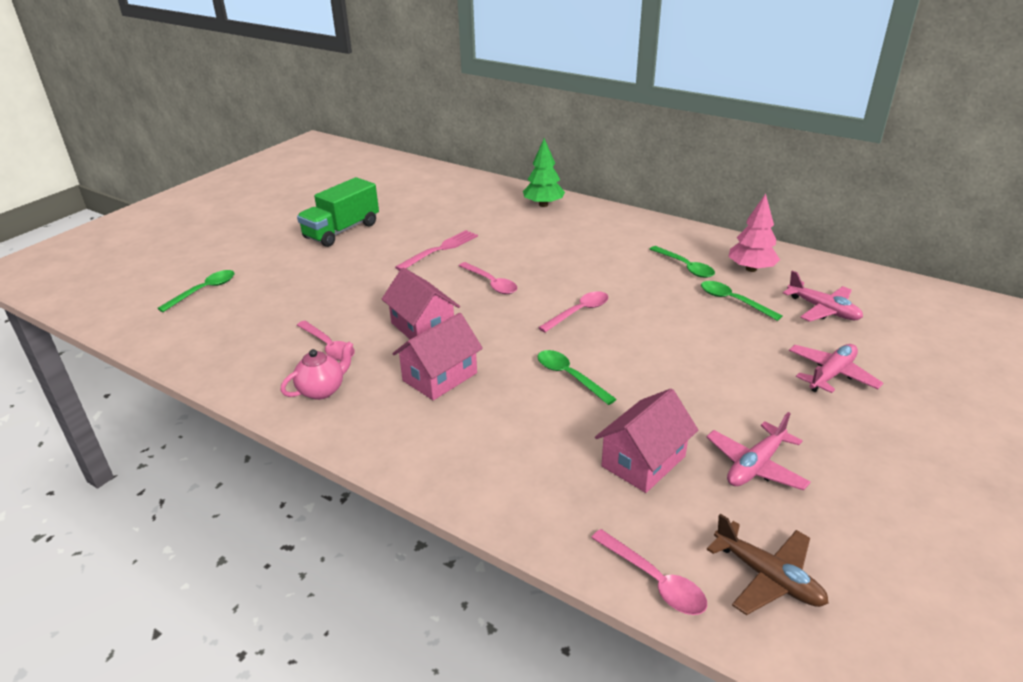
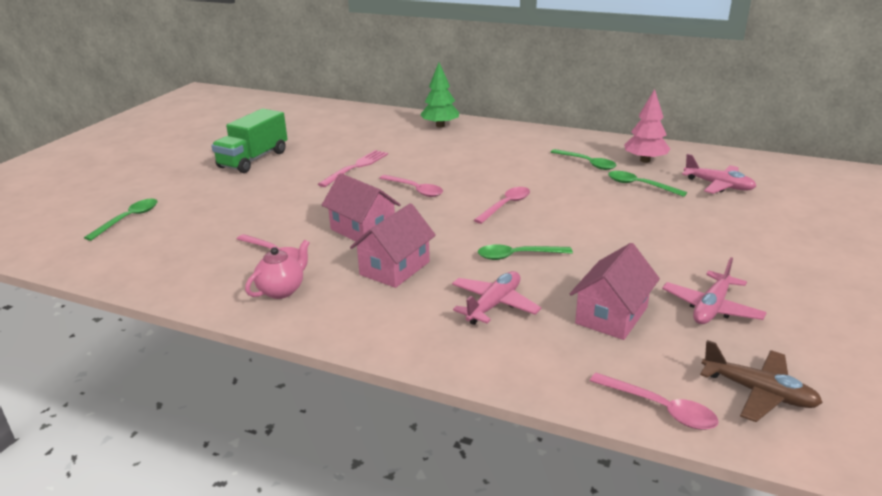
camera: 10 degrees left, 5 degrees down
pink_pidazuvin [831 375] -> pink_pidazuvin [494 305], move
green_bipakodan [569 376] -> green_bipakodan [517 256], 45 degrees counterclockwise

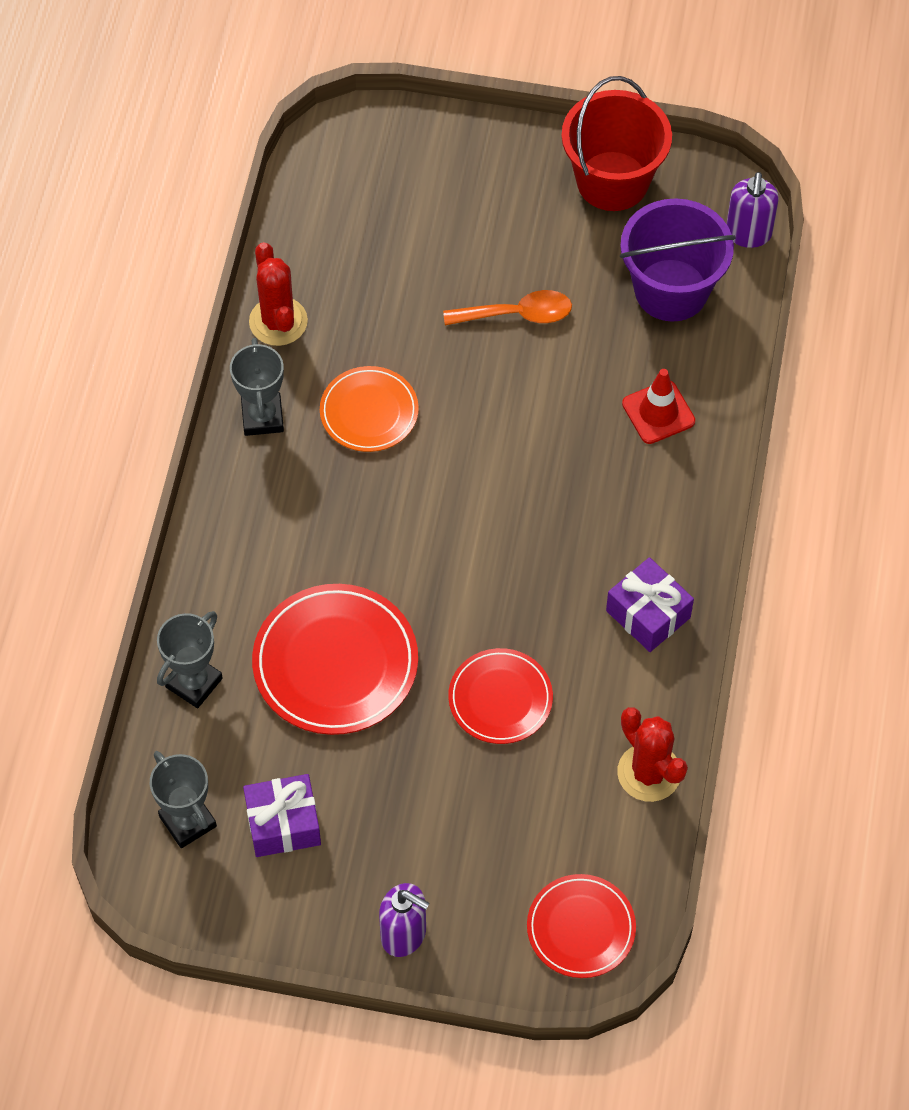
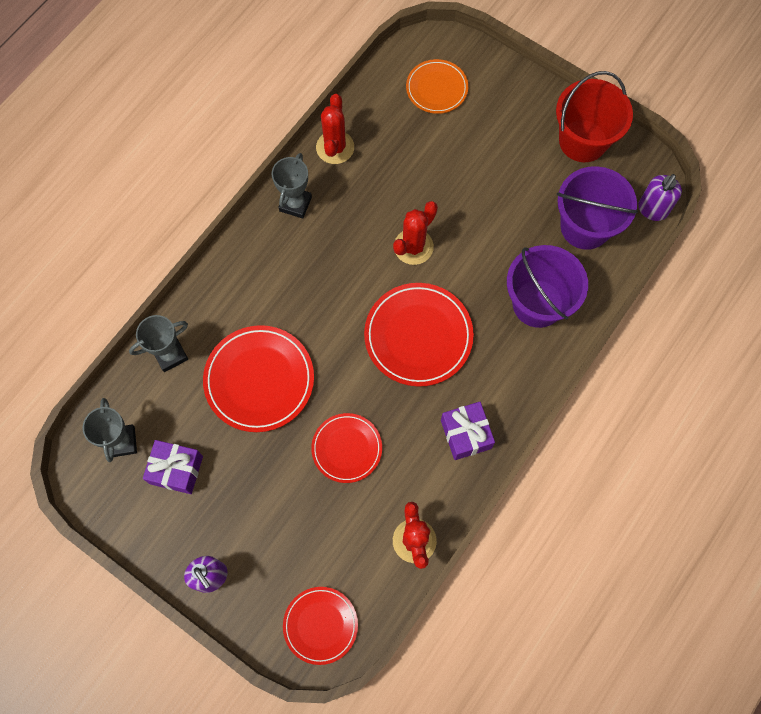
camera: 25 degrees right, 10 degrees up
orange_bipakodan [517 314] -> none
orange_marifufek [369 412] -> orange_marifufek [436 88], move
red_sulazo [658 412] -> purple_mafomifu [538 303]
none -> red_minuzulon [413 247]
none -> red_marifufek [418 336]

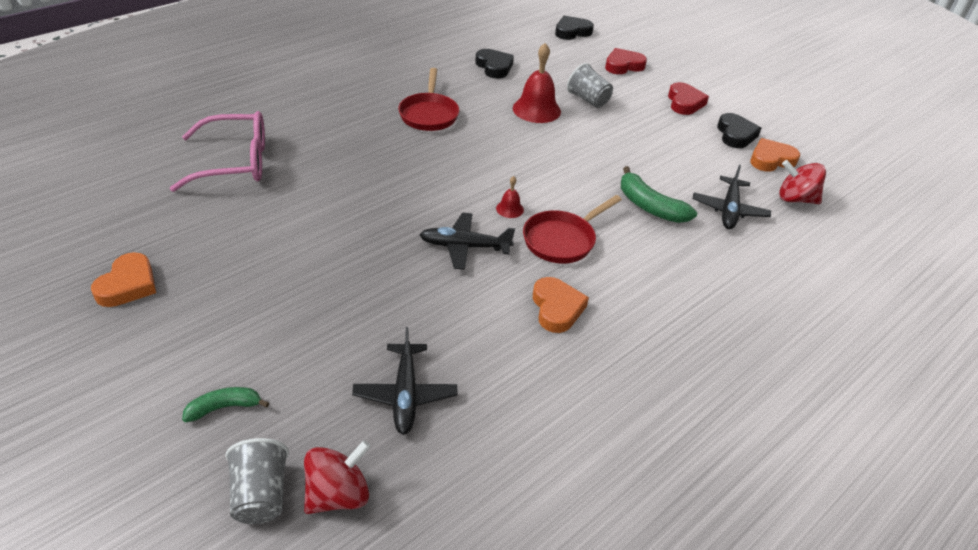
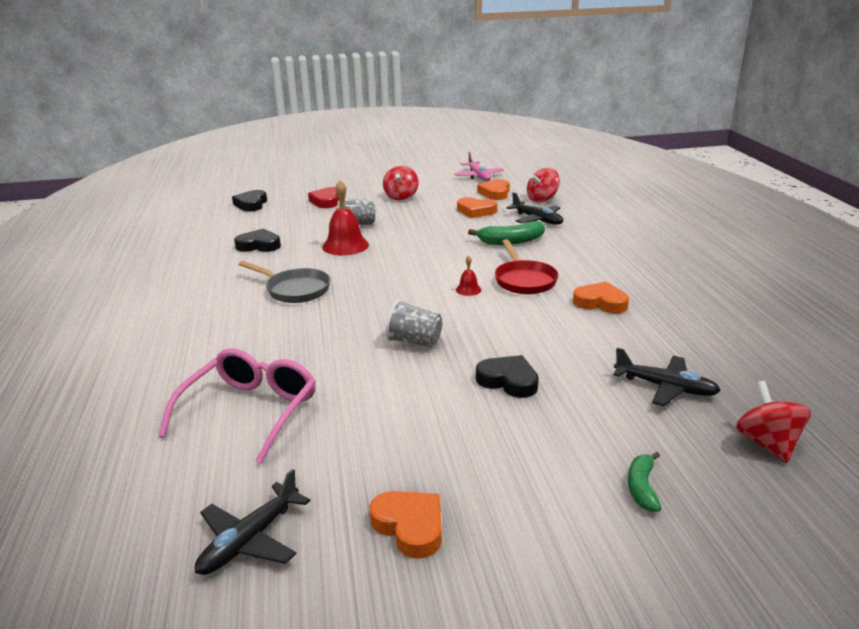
camera: 55 degrees left, 15 degrees down
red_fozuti [429 114] -> grey_fozuti [295 290]
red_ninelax [684 102] -> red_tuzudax [401 197]
black_ninelax [735 135] -> black_ninelax [508 381], move
black_pidazuvin [465 247] -> black_pidazuvin [250 539], move
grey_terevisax [260 495] -> grey_terevisax [414 341], move
none -> pink_pidazuvin [478 176]
none -> orange_ninelax [476 211]

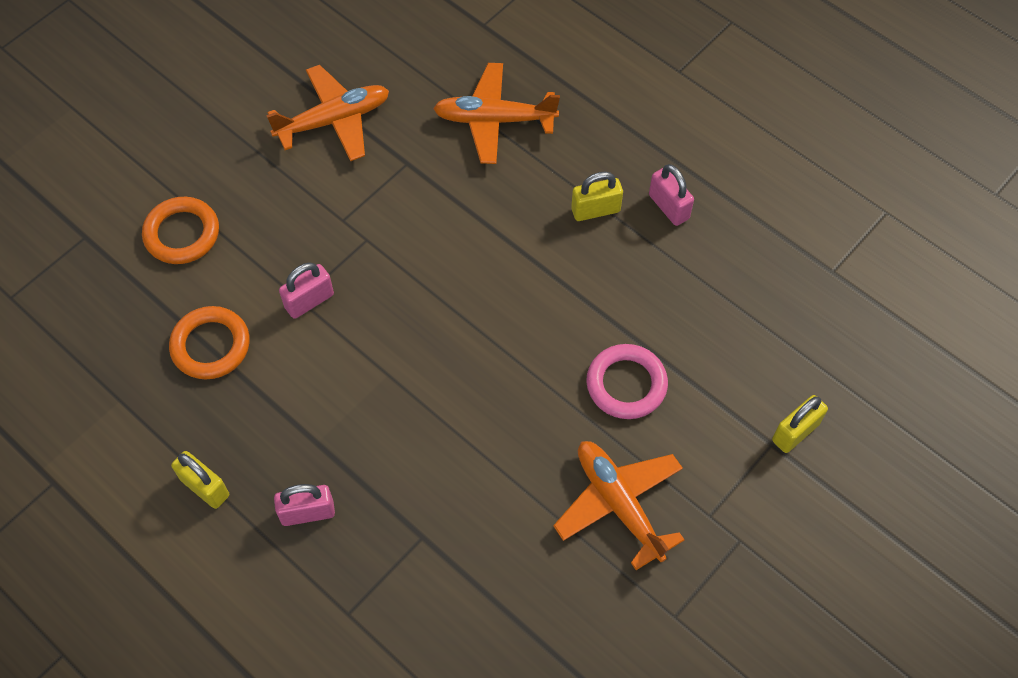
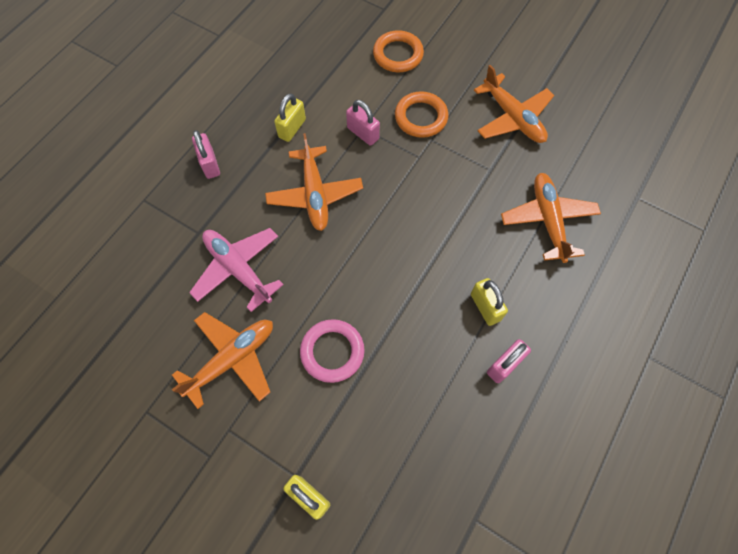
camera: 80 degrees right, 5 degrees up
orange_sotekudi [211 346] -> orange_sotekudi [421 117], move
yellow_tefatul [205 487] -> yellow_tefatul [292 128], move
none -> orange_pidazuvin [315 194]
none -> pink_pidazuvin [238 269]

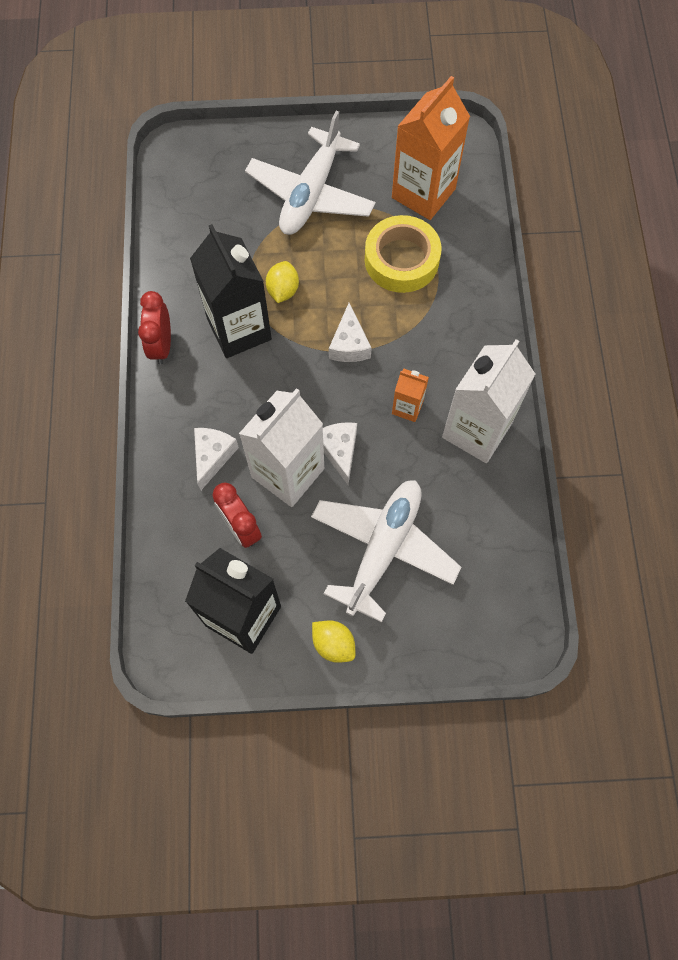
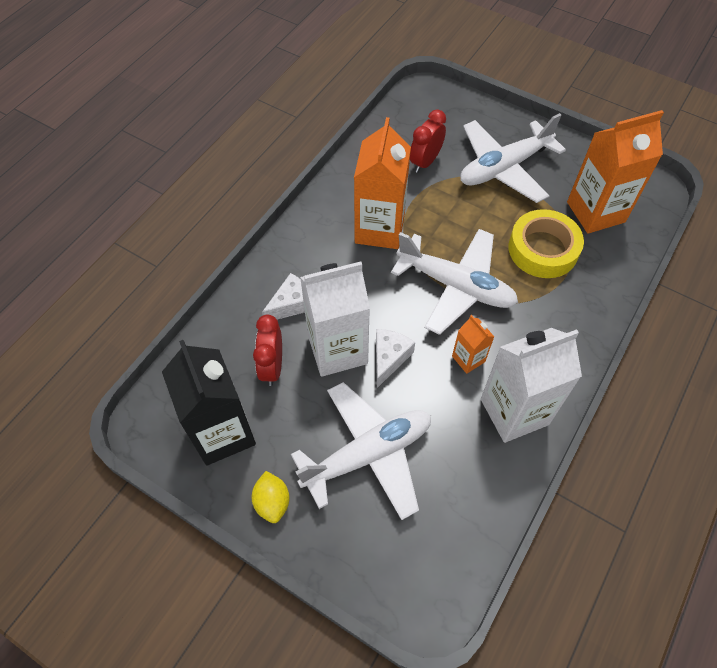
camera: 35 degrees right, 10 degrees down
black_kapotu [239 329] -> orange_kapotu [379 229]
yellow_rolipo [283 290] -> none
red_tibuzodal [161 345] -> red_tibuzodal [425 162], move
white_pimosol [349 344] -> white_pidazuvin [455 286]

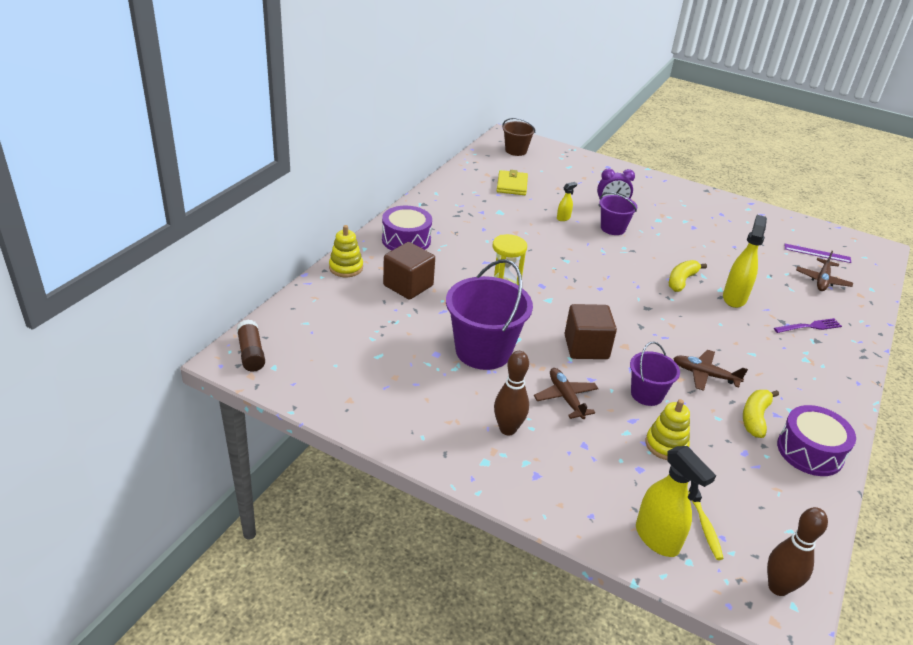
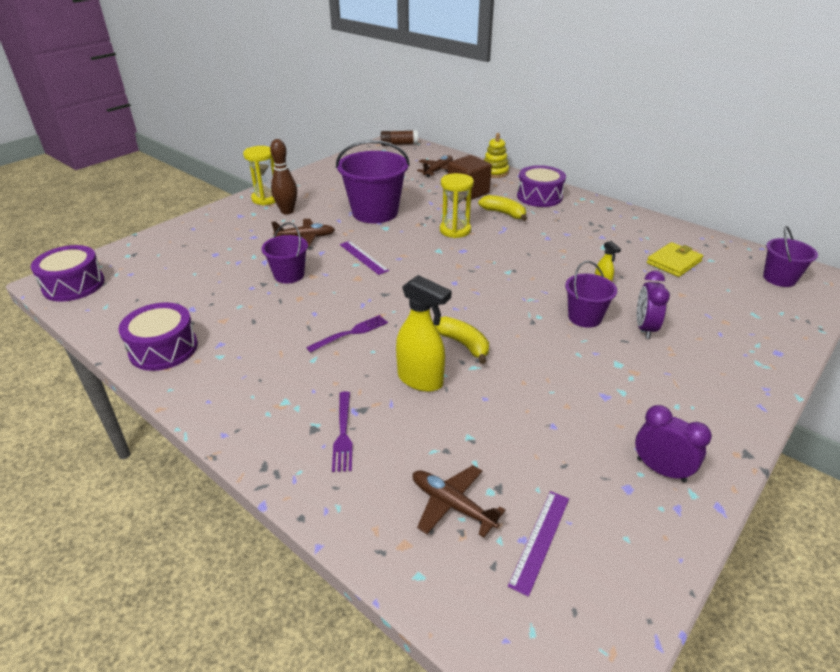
camera: 105 degrees right, 0 degrees up
brown_mafomifu [516 150] -> purple_mafomifu [779 278]
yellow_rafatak [512 185] -> yellow_rafatak [674 262], 60 degrees counterclockwise
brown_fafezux [586 347] -> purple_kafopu [363 257]
brown_pidazuvin [704 375] -> brown_pidazuvin [438 170], move
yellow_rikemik [755 418] -> yellow_rikemik [503 213], move
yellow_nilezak [666 445] -> none
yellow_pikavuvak [657 539] -> none
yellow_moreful [705 527] -> none
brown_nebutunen [778 587] -> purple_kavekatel [73 285]
none -> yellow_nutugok [266 199]
none -> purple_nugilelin [351 333]
none -> purple_tibuzodal [661 470]

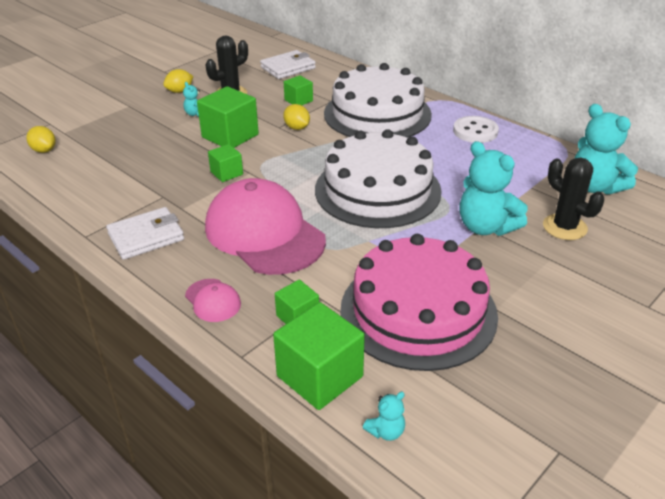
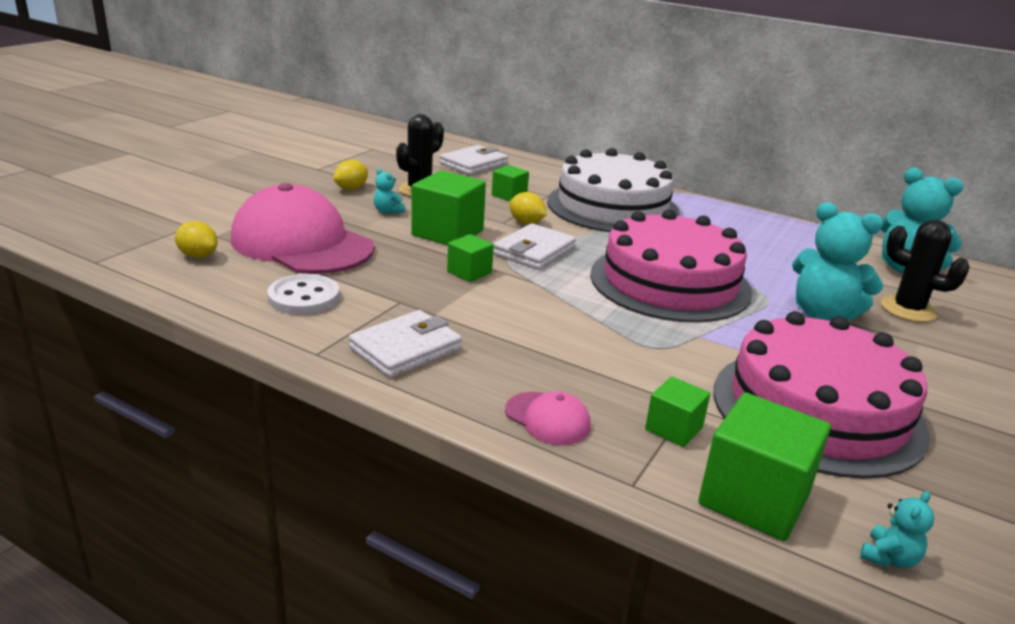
camera: 15 degrees left, 10 degrees down
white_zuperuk [475 131] -> white_zuperuk [304 297], move
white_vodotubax [377 190] -> pink_vodotubax [670 282]
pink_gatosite [264 233] -> pink_gatosite [301 243], move
none -> white_rafatak [534 251]

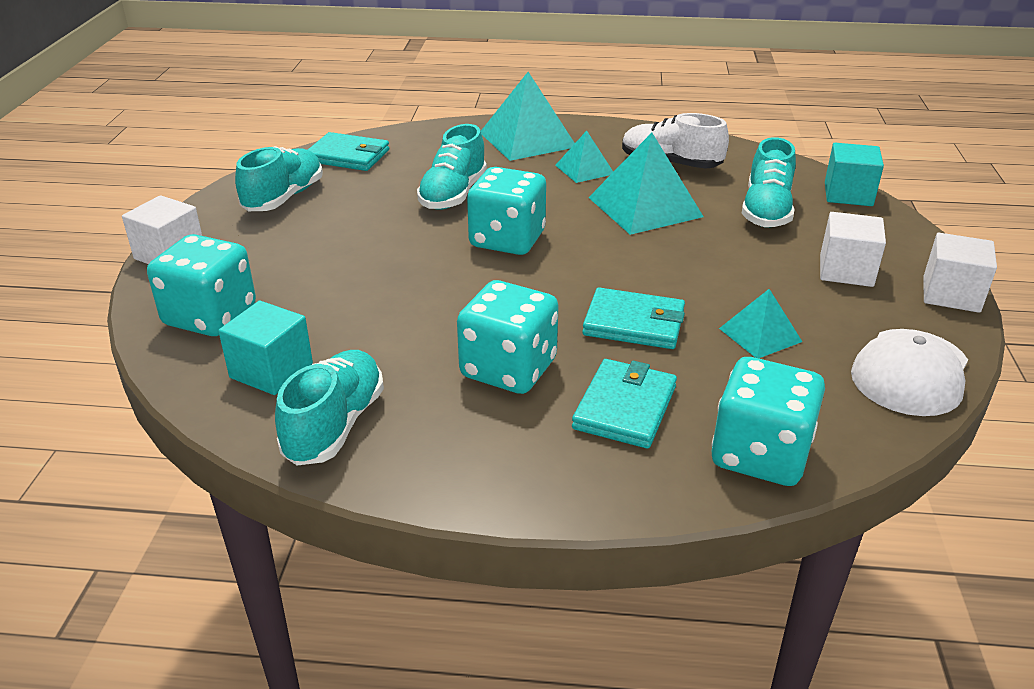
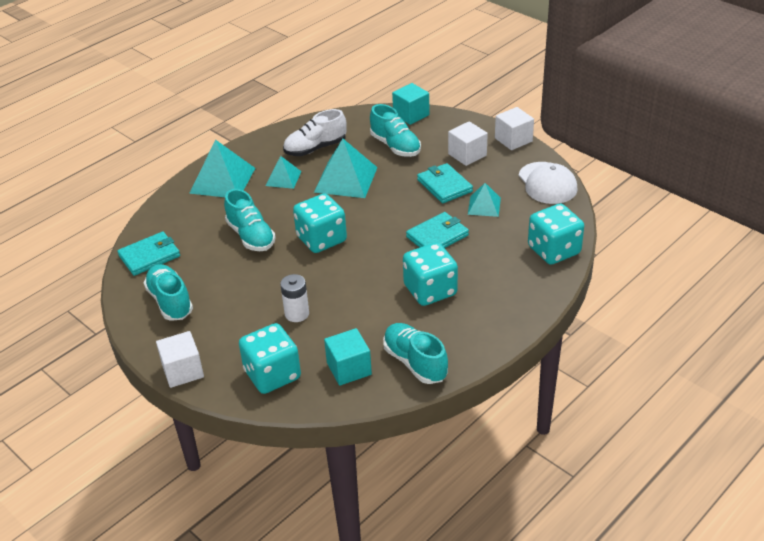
camera: 50 degrees left, 5 degrees up
turquoise_rafatak [625 407] -> turquoise_rafatak [444 186], move
none -> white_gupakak [297 314]

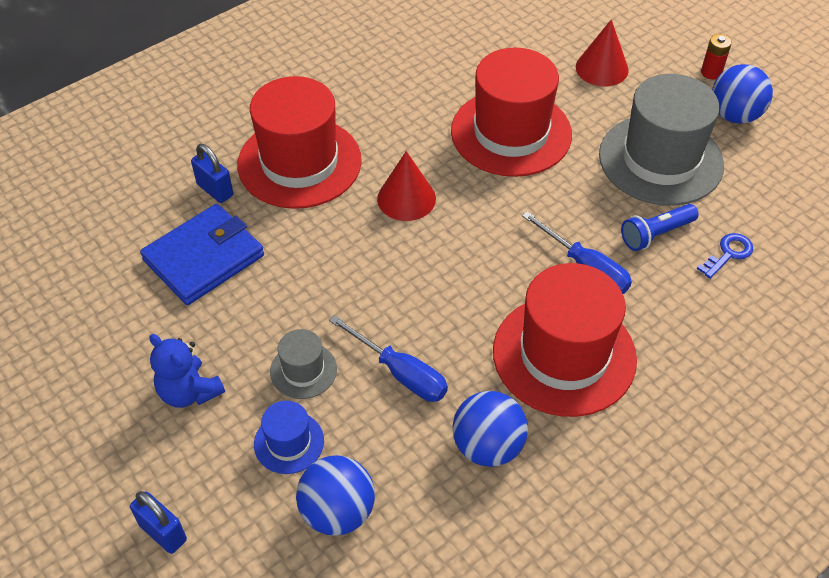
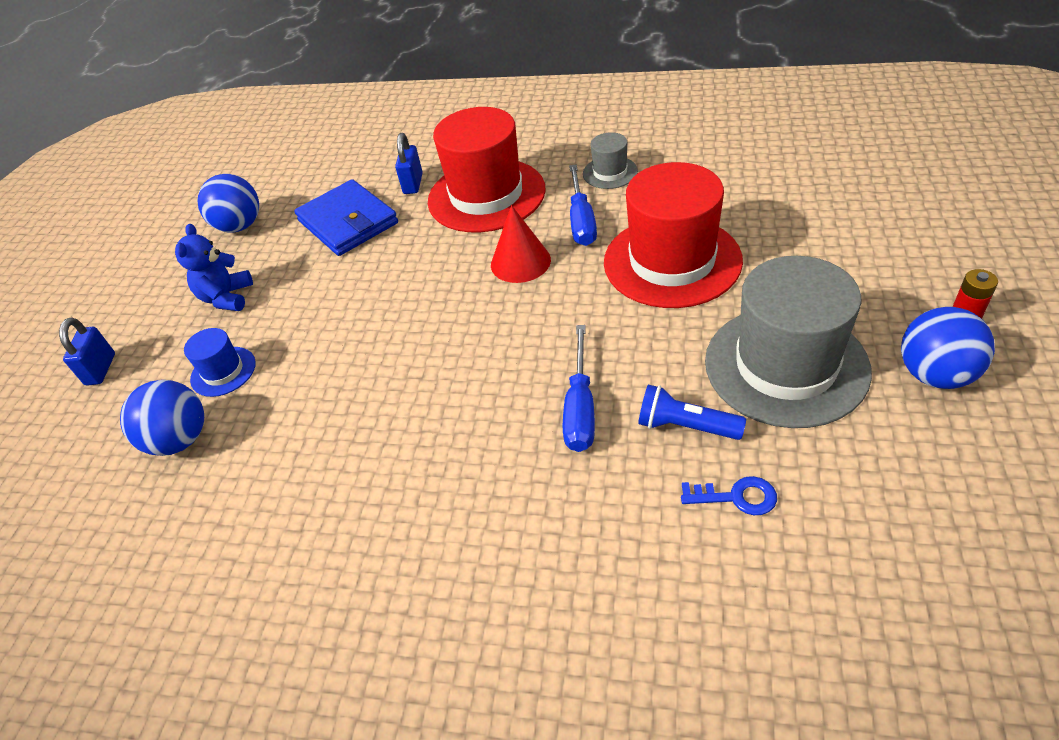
camera: 55 degrees right, 5 degrees down
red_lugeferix [602 68] -> none
blue_rafatak [204 258] -> blue_rafatak [348 222], 45 degrees clockwise
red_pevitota [564 355] -> none
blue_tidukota [400 373] -> blue_tidukota [581 221], move
grey_pevitota [303 370] -> grey_pevitota [610 172], move
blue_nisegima [487 446] -> blue_nisegima [240 226], move

